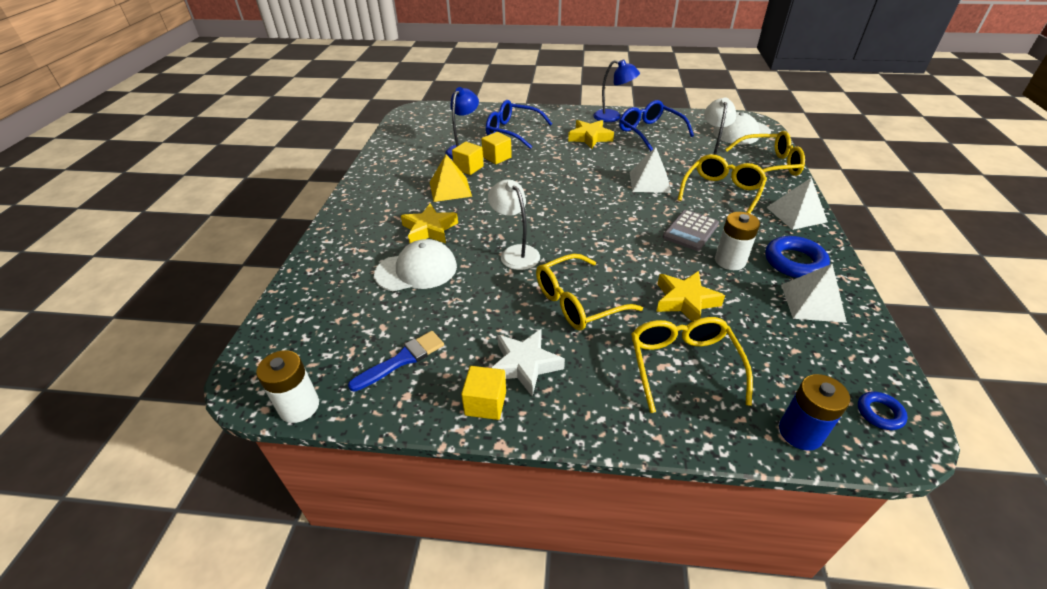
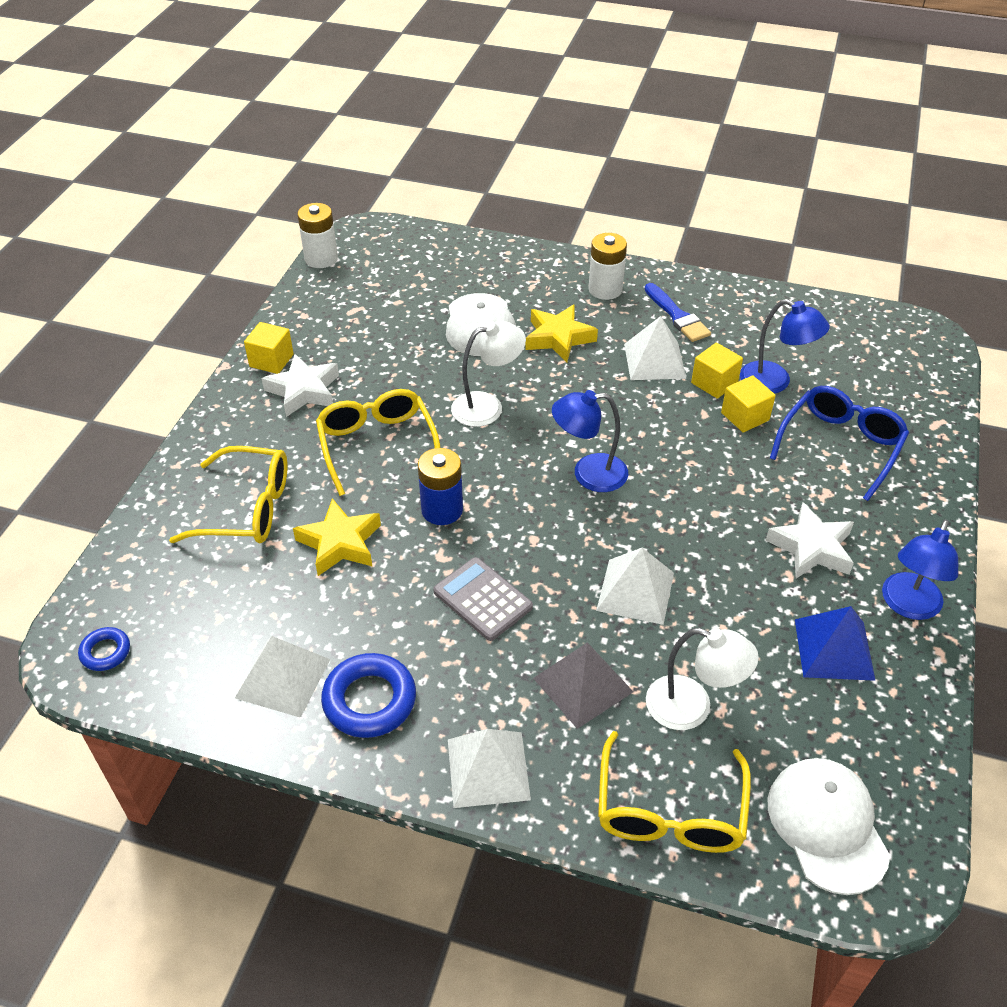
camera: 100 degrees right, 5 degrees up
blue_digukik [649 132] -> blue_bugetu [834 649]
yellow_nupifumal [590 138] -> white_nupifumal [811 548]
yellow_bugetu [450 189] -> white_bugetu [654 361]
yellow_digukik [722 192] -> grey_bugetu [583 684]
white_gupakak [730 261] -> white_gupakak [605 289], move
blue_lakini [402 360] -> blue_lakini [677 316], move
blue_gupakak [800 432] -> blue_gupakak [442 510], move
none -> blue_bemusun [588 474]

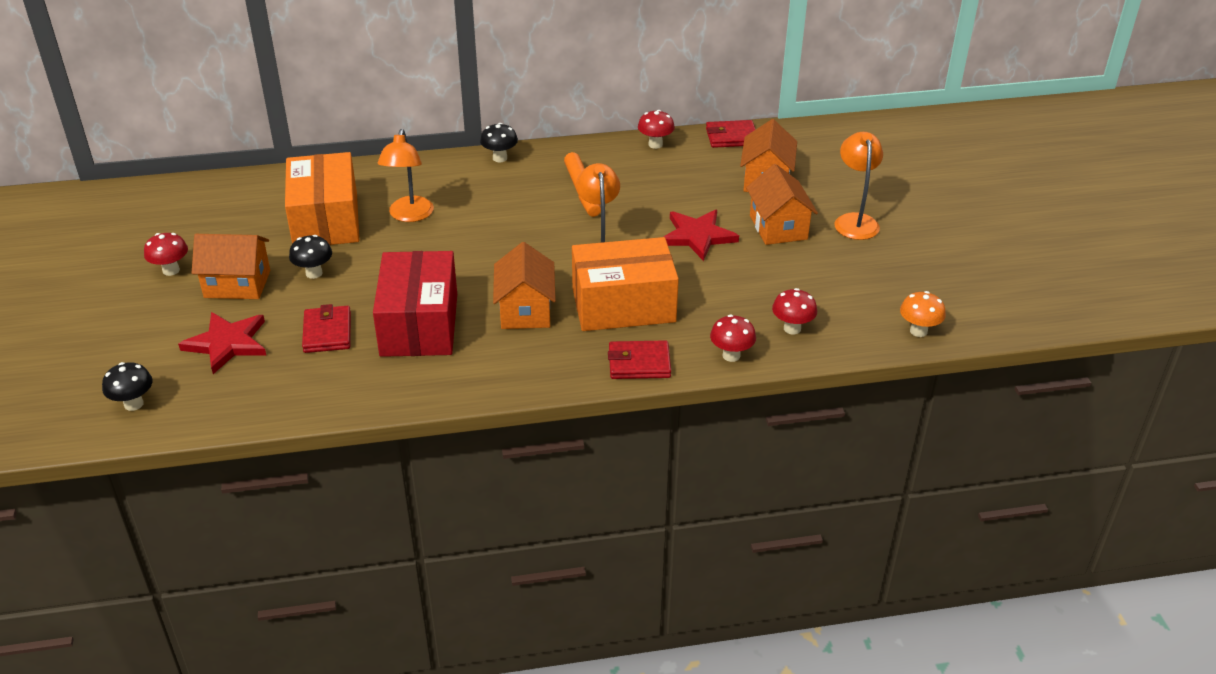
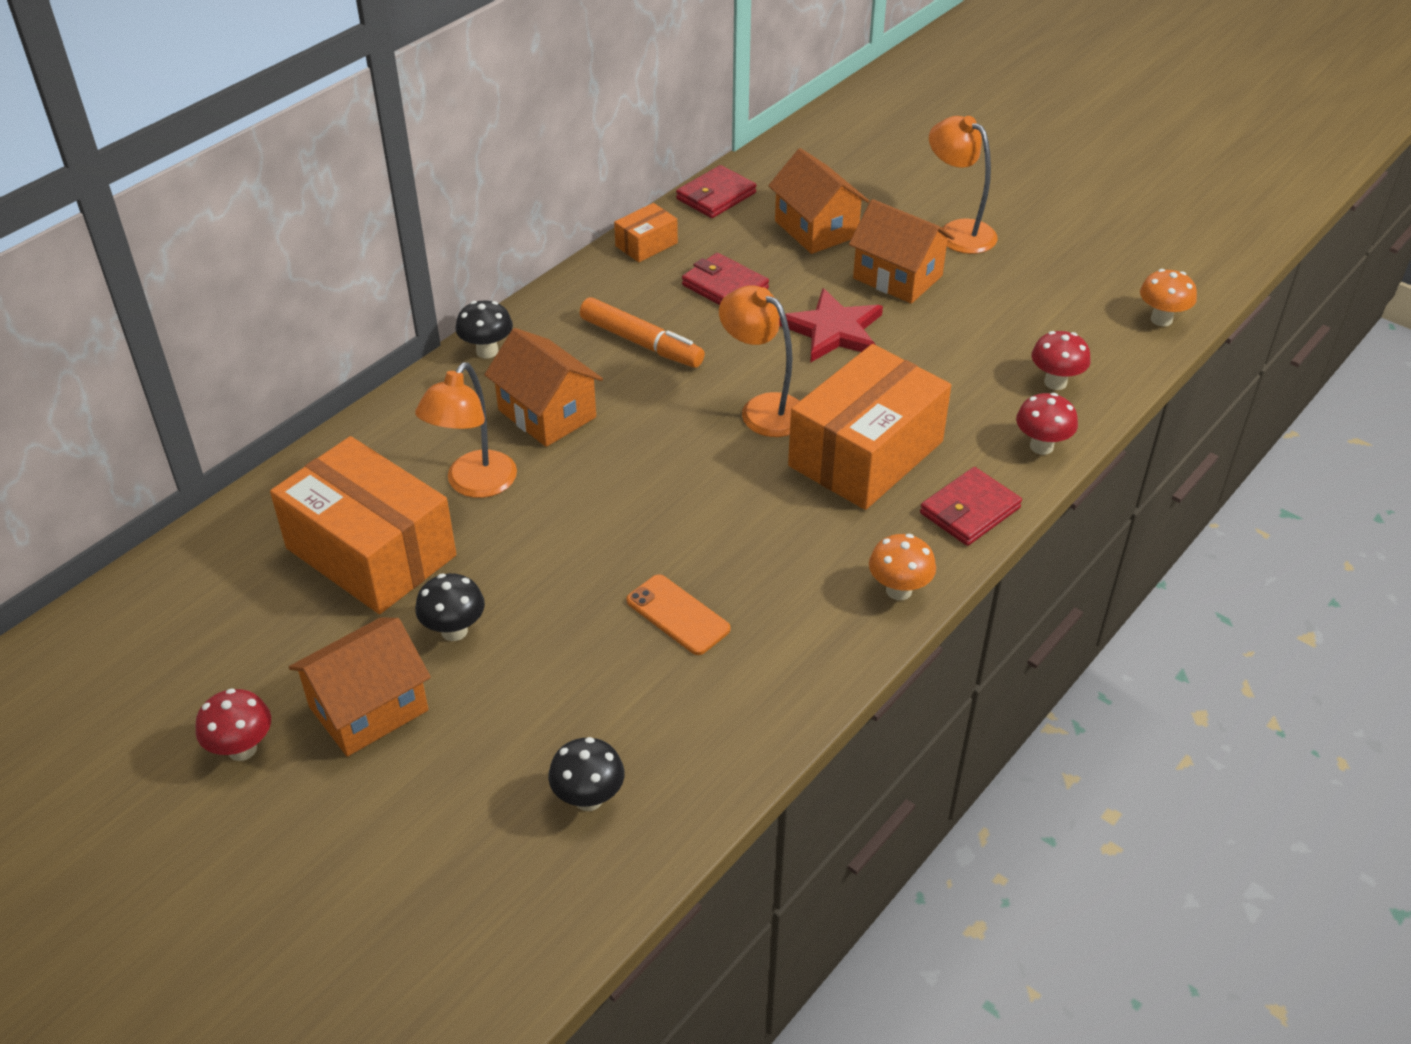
camera: 40 degrees left, 5 degrees up
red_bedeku [655 144] -> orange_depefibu [646 244]
orange_bemusun [409 215] -> orange_bemusun [474 484], 60 degrees clockwise
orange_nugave [525 310] -> orange_nugave [547 413], move
red_depefibu [419 324] -> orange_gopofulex [678 615]
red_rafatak [327 332] -> red_rafatak [725 287], move
red_nupifumal [227 343] -> none
black_bedeku [133 404] -> black_bedeku [588 798], move
none -> orange_bedeku [899 590]

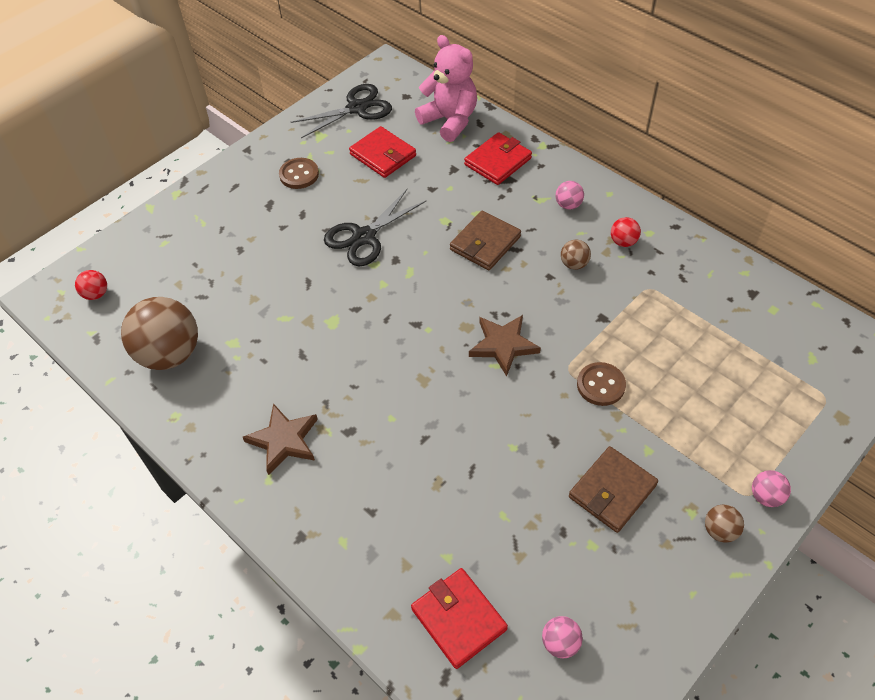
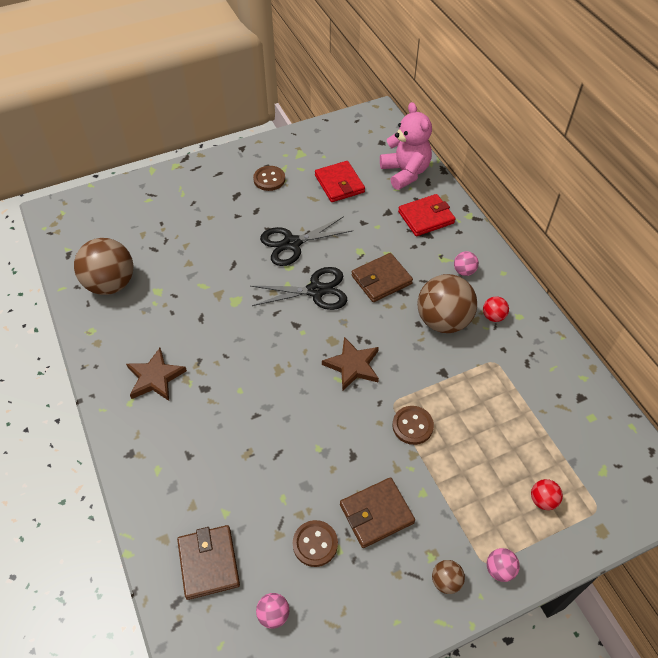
camera: 20 degrees right, 0 degrees up
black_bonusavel [357 108] -> black_bonusavel [316 291], move
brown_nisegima [574 264] -> brown_nisegima [443 321], x2.26
red_nisegima [96 294] -> red_nisegima [543 500], move
red_rafatak [458 619] -> brown_rafatak [208 563]
none -> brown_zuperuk [315 544]

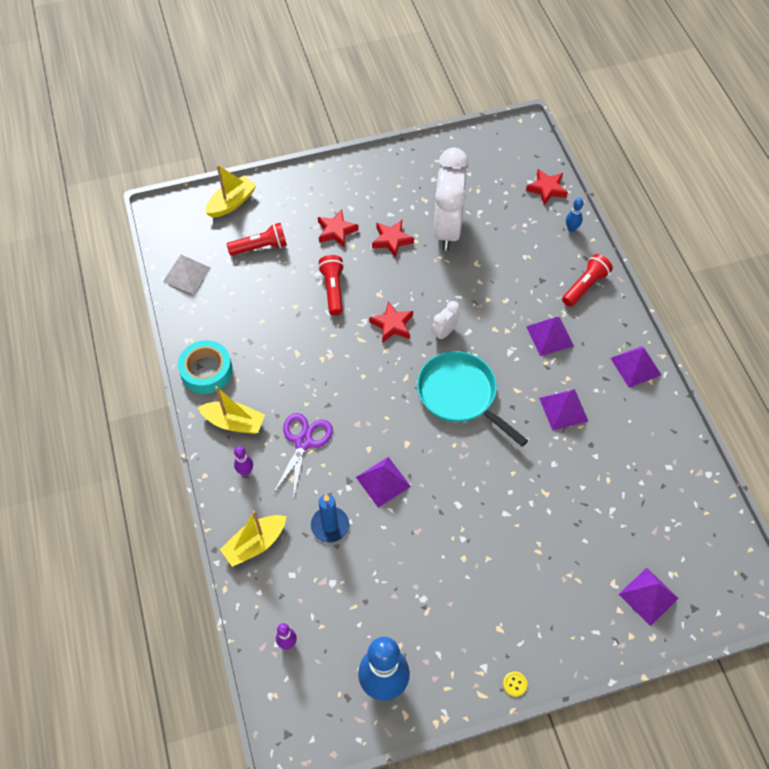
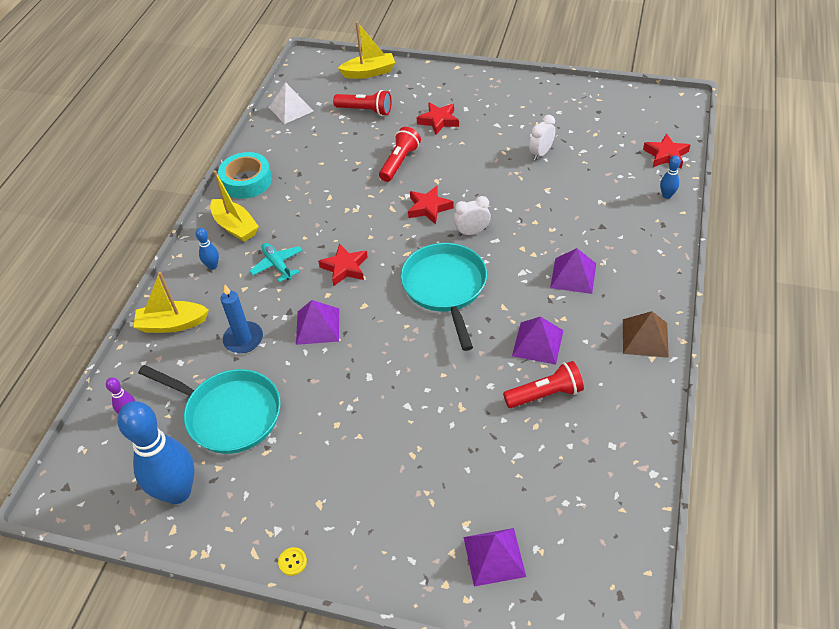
camera: 35 degrees right, 10 degrees down
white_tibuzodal [447 229] -> white_tibuzodal [541 153], x0.44
red_nupifumal [391 240] -> red_nupifumal [344 268], move
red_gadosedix [585 286] -> red_gadosedix [545 394], move
purple_bugetu [635 366] -> brown_bugetu [645 338]
purple_bonusavel [303 442] -> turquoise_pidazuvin [277 265]
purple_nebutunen [245 471] -> blue_nebutunen [212 266]
none -> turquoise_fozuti [229 414]

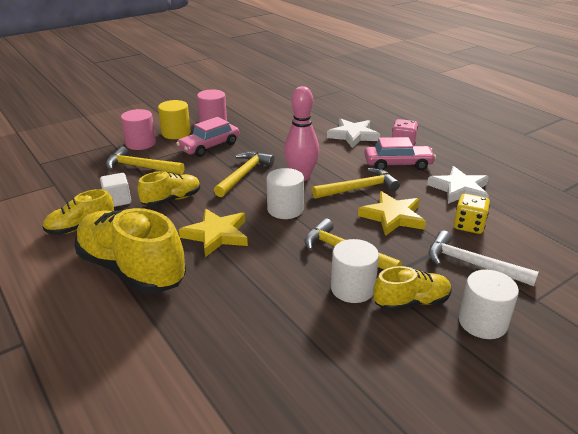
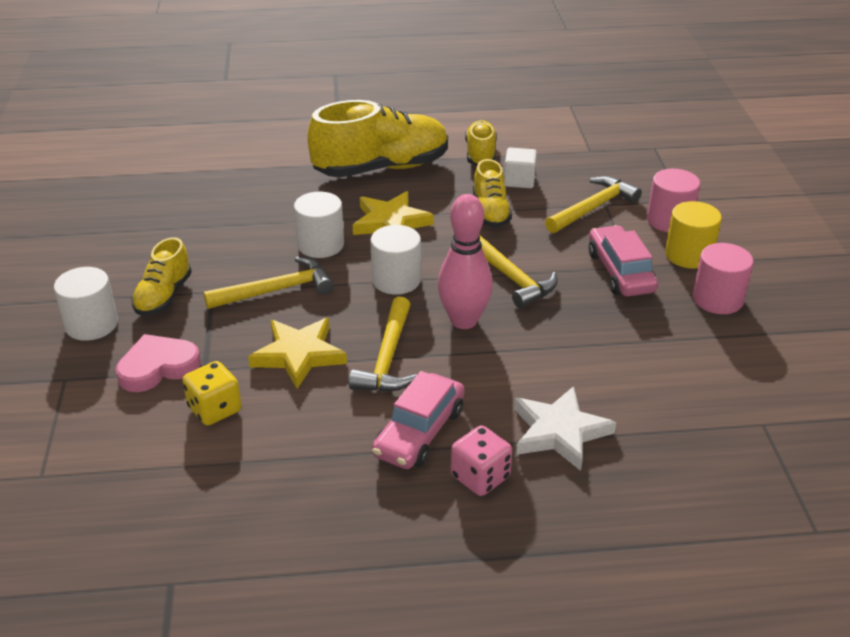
camera: 120 degrees right, 5 degrees up
white_nupifumal [459 189] -> none
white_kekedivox [472 264] -> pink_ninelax [158 367]
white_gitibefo [352 288] -> white_gitibefo [320 245], move

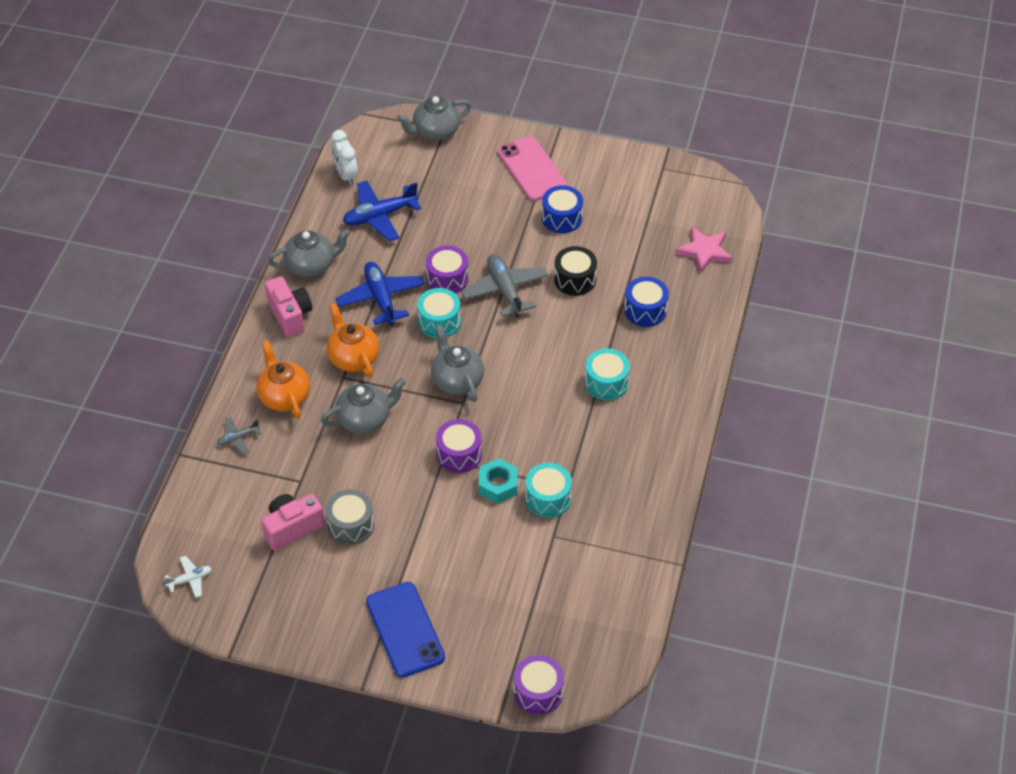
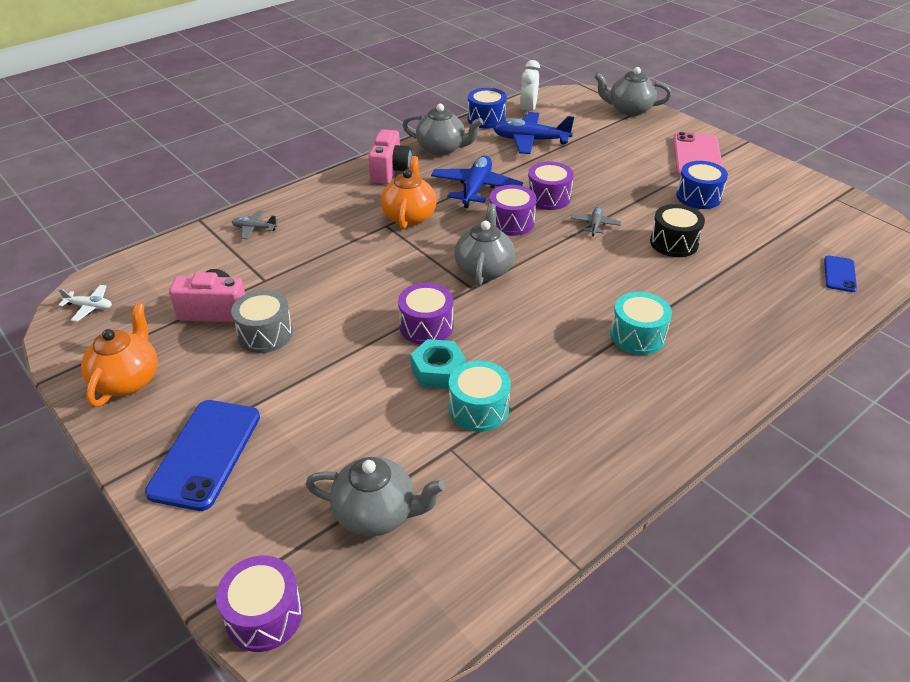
camera: 35 degrees right, 10 degrees down
pink_nupifumal [704 251] -> blue_gopofulex [839 274]
grey_pidazuvin [505 291] -> grey_pidazuvin [595 225], x0.51
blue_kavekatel [645 310] -> blue_kavekatel [486 119], move
turquoise_kavekatel [439 321] -> purple_kavekatel [511 222]
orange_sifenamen [284 396] -> orange_sifenamen [128 380], move
grey_sifenamen [365 419] -> grey_sifenamen [376 514], move

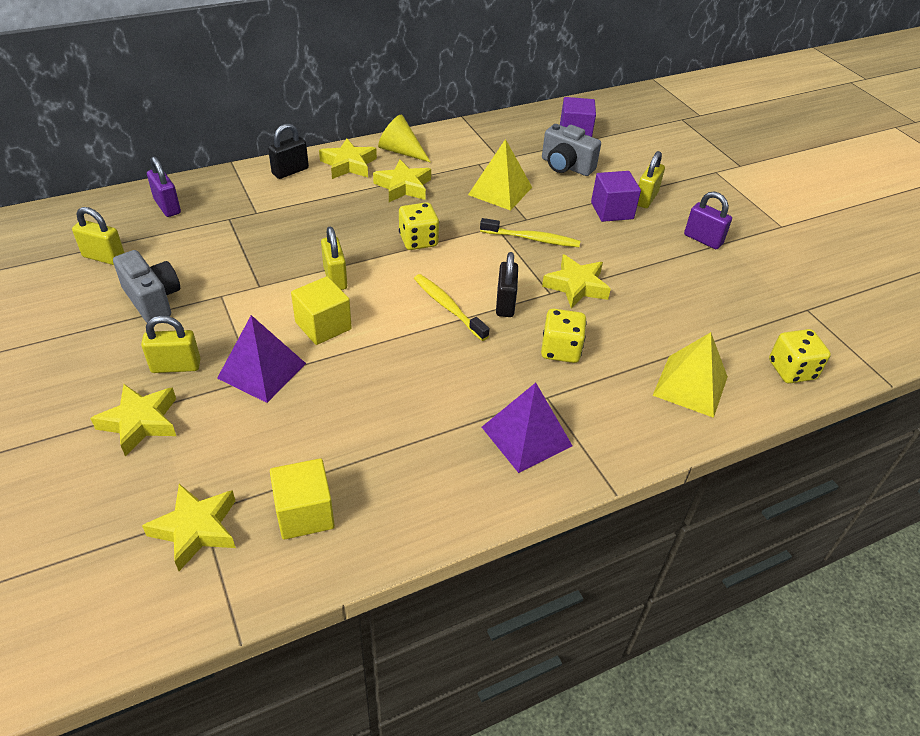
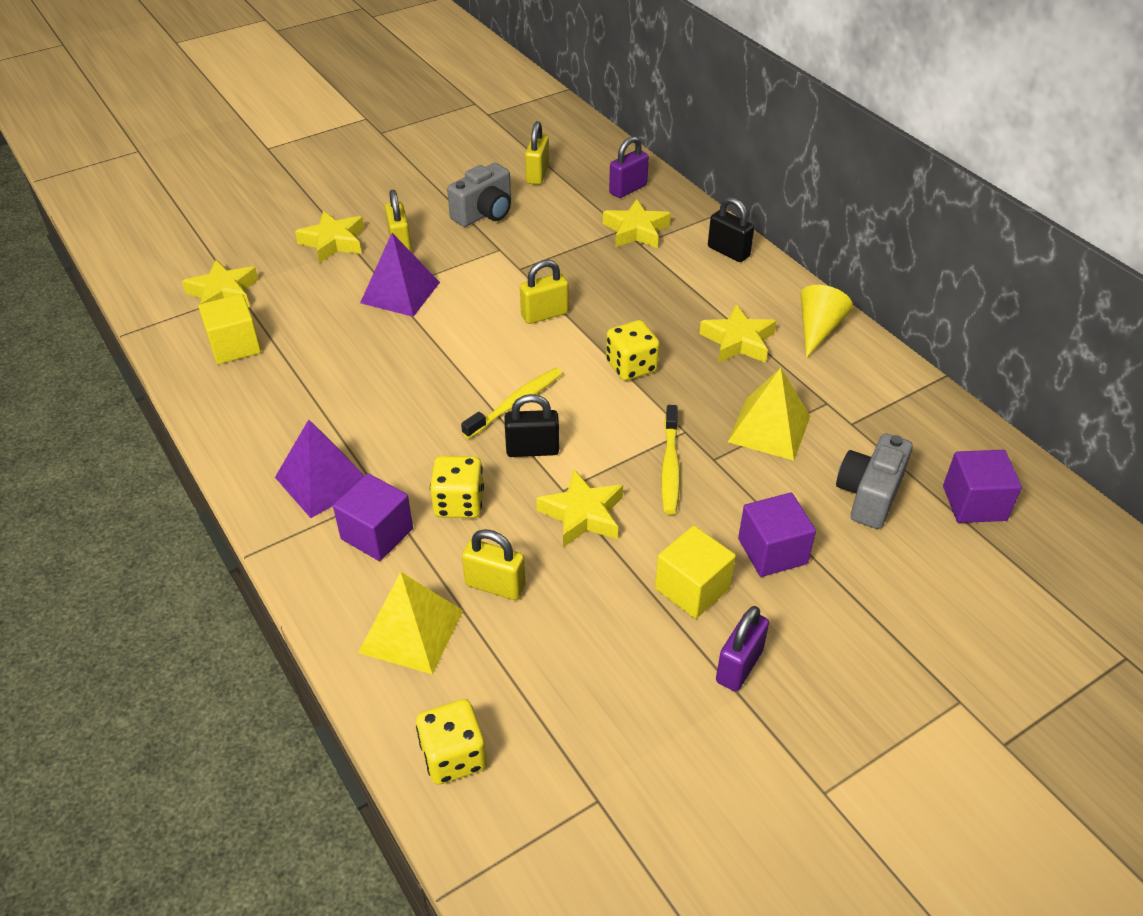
camera: 85 degrees right, 0 degrees up
yellow_nupifumal [348 164] -> yellow_nupifumal [636 231], move
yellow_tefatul [646 199] -> yellow_tefatul [495 585], move
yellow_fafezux [323 326] -> yellow_fafezux [692 588], move
none -> purple_fafezux [377 534]

